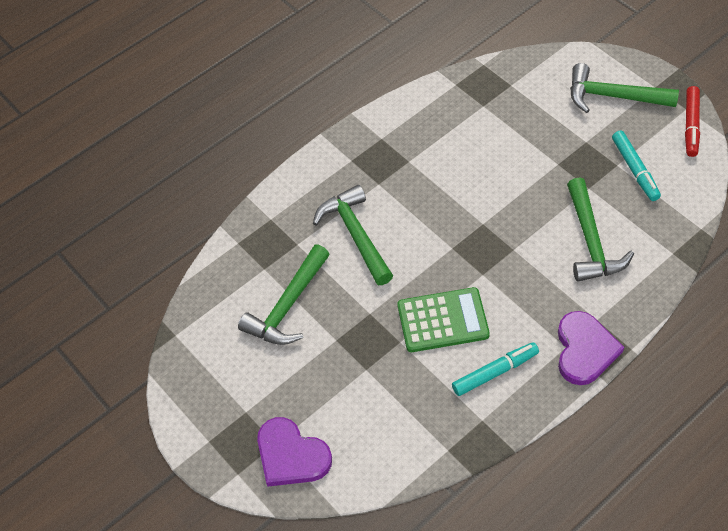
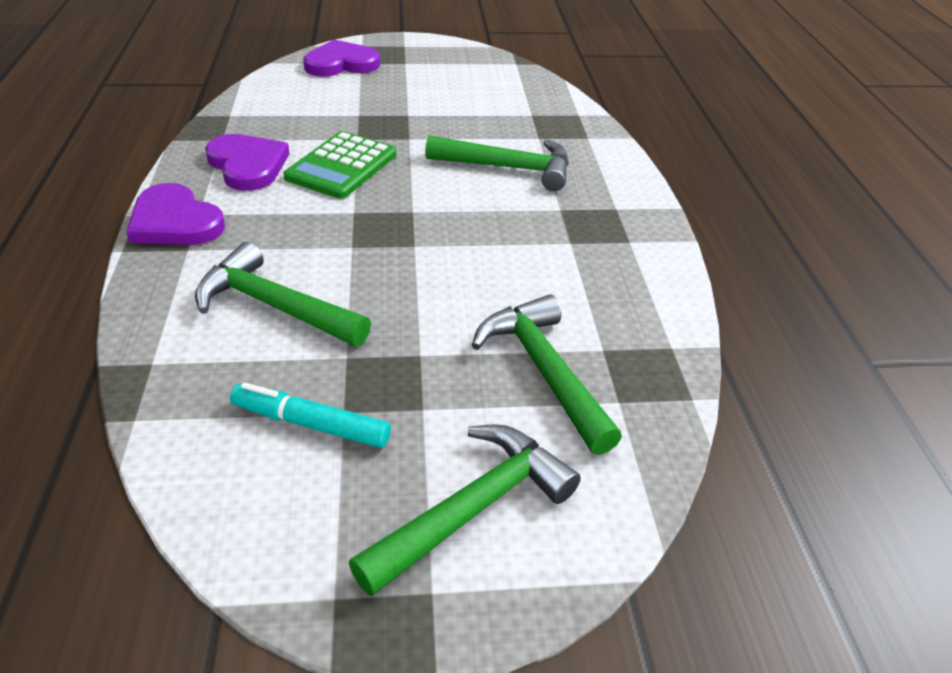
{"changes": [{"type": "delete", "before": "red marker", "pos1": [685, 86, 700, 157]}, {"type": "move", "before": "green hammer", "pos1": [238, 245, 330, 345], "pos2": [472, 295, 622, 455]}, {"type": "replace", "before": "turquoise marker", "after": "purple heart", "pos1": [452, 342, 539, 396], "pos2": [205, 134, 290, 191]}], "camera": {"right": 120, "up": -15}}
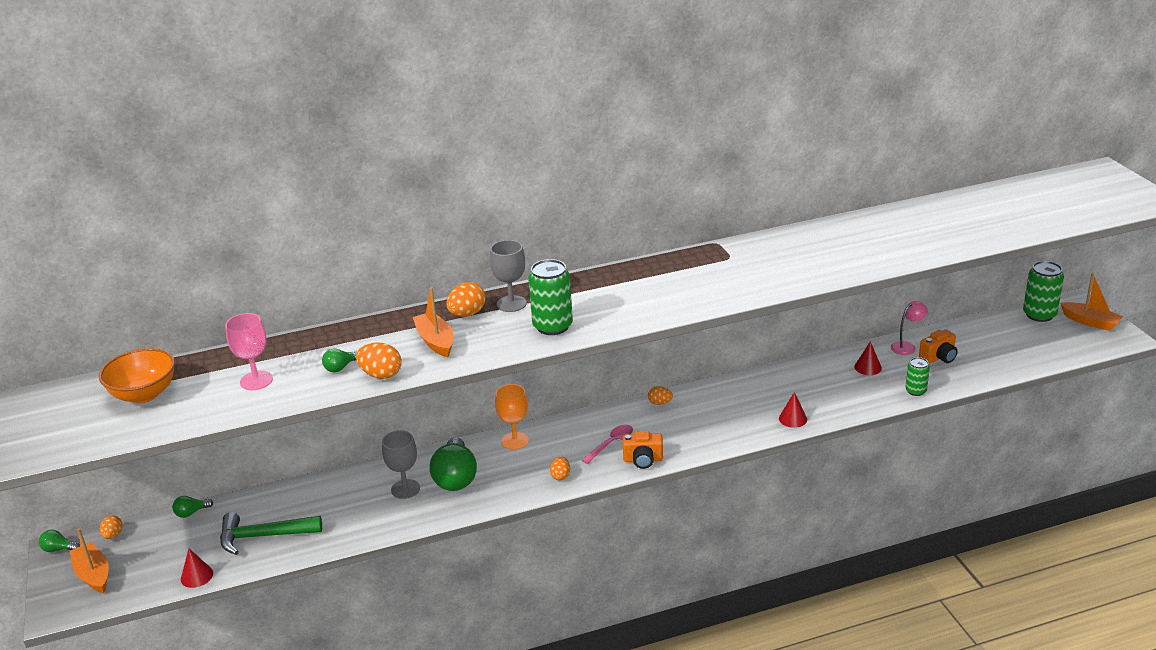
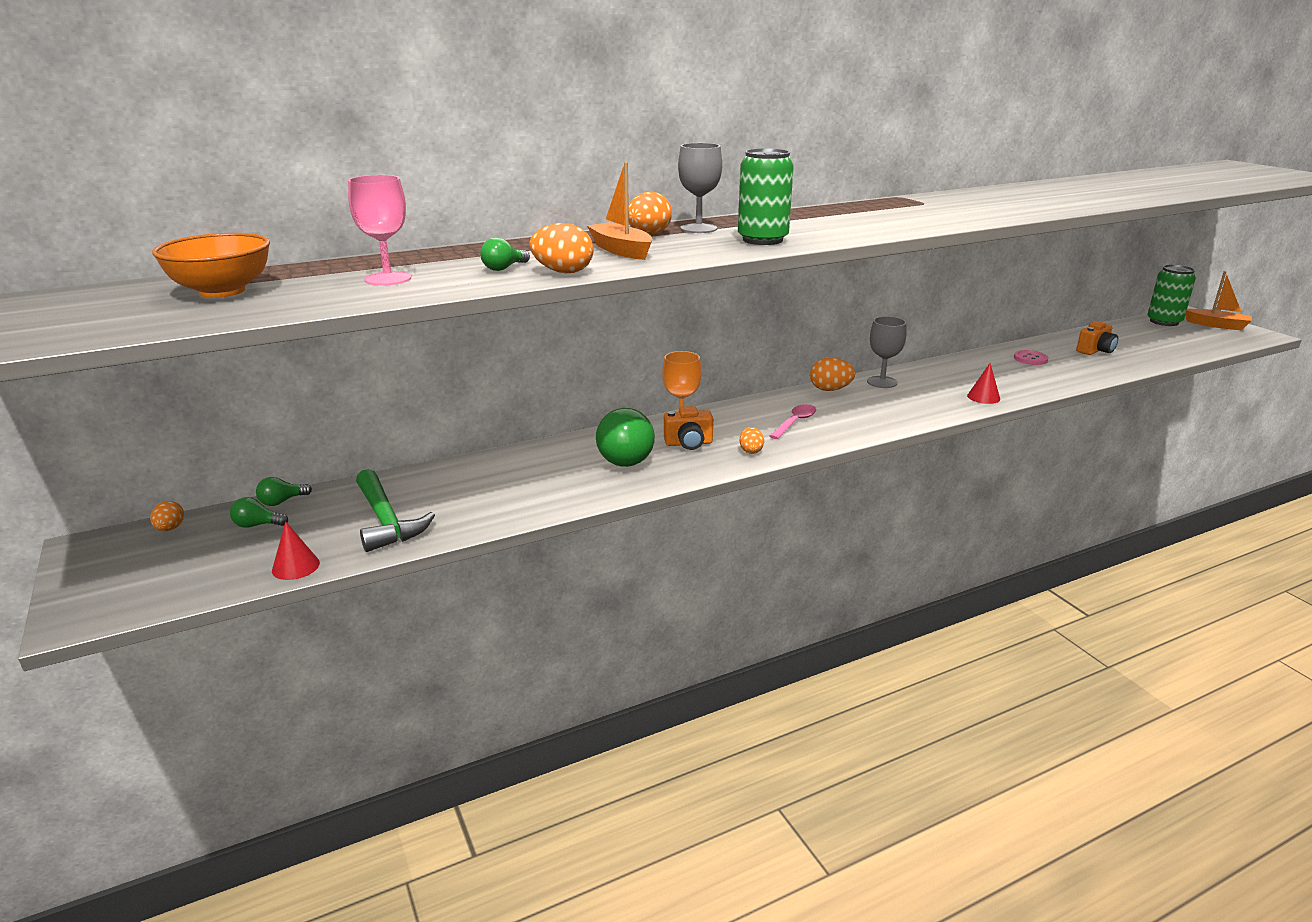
{"changes": [{"type": "delete", "before": "pink lamp", "pos1": [891, 301, 928, 355]}, {"type": "replace", "before": "red cone", "after": "pink button", "pos1": [854, 341, 882, 375], "pos2": [1014, 350, 1048, 365]}, {"type": "delete", "before": "green can", "pos1": [905, 357, 930, 396]}, {"type": "resize", "before": "orange egg", "pos1": [648, 386, 673, 405], "pos2": [810, 358, 855, 391], "scale": 1.57}, {"type": "move", "before": "grey goblet", "pos1": [382, 430, 420, 499], "pos2": [867, 316, 907, 388]}, {"type": "move", "before": "orange camera", "pos1": [623, 431, 663, 469], "pos2": [664, 406, 713, 450]}, {"type": "rotate", "before": "green hammer", "pos1": [220, 512, 322, 555], "pos2": [356, 469, 435, 552], "turn": -105}, {"type": "delete", "before": "orange boat", "pos1": [70, 528, 109, 593]}, {"type": "move", "before": "green light bulb", "pos1": [39, 530, 80, 552], "pos2": [230, 497, 288, 528]}], "camera": {"right": -10, "up": -5}}
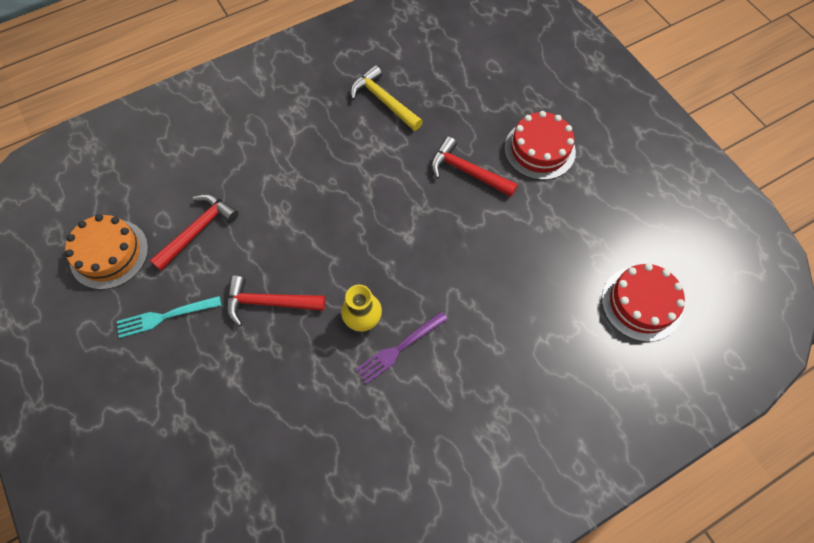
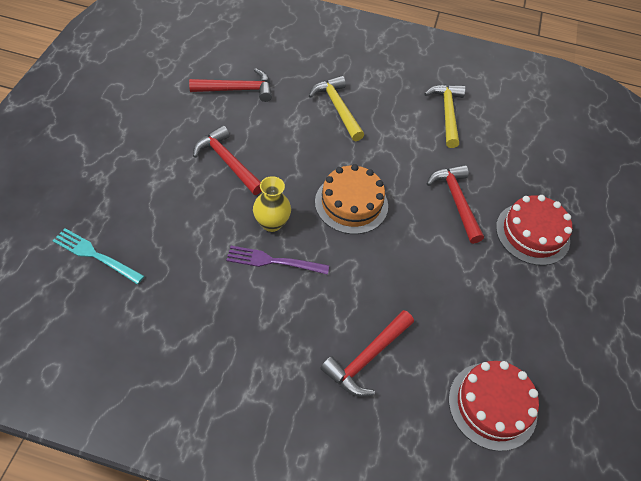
{"changes": [{"type": "move", "before": "orange cake", "pos1": [65, 214, 148, 290], "pos2": [315, 164, 388, 234]}, {"type": "move", "before": "turquoise fork", "pos1": [117, 296, 222, 338], "pos2": [52, 228, 144, 284]}, {"type": "insert", "after": "yellow hammer", "pos2": [309, 76, 364, 141]}, {"type": "insert", "after": "red hammer", "pos2": [320, 310, 414, 397]}], "camera": {"right": 40, "up": -10}}
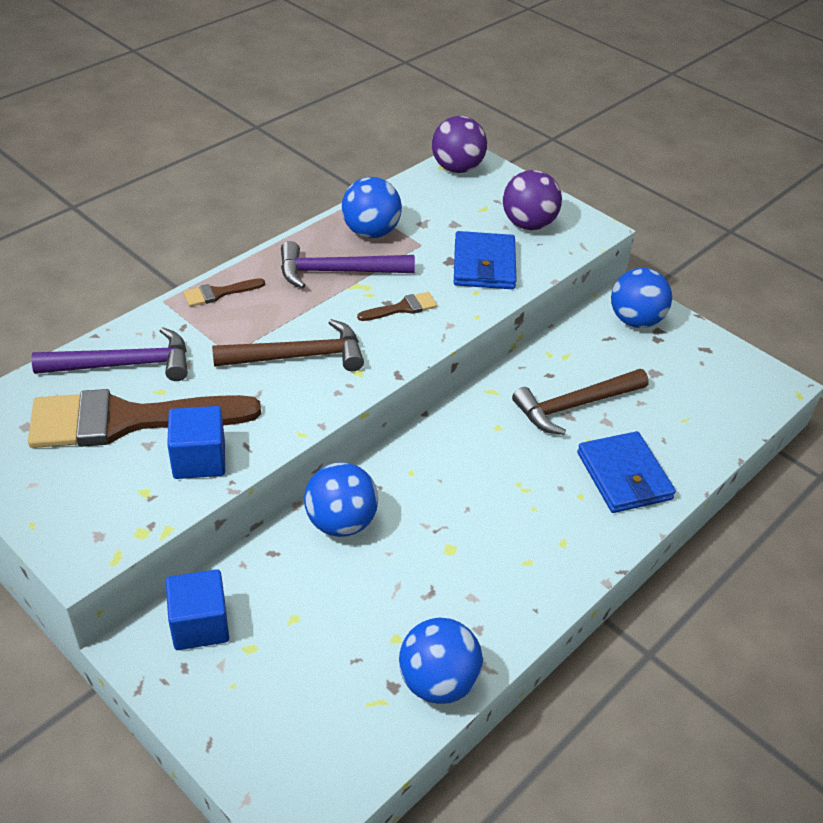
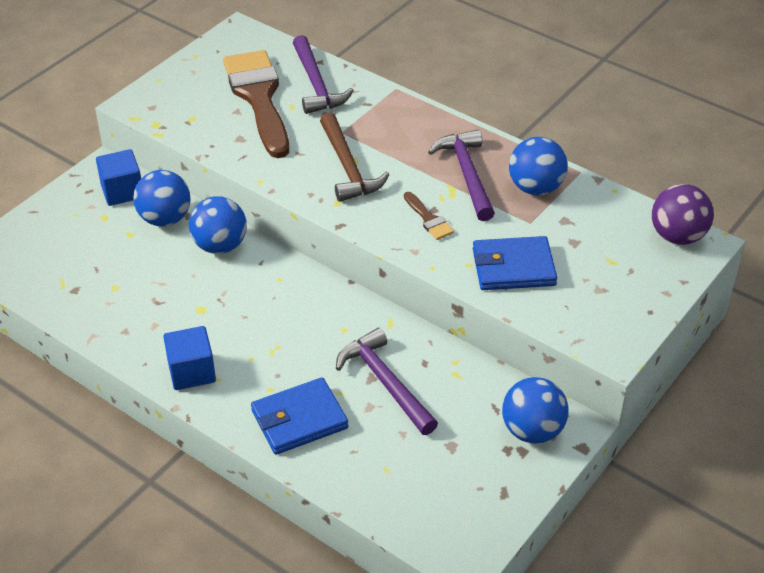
{"changes": [{"type": "delete", "before": "purple ball", "pos1": [503, 170, 562, 230]}, {"type": "delete", "before": "brown brush", "pos1": [183, 278, 265, 307]}, {"type": "recolor", "before": "brown hammer", "after": "purple hammer", "pos1": [512, 369, 649, 435], "pos2": [336, 328, 438, 435]}, {"type": "move", "before": "blue cube", "pos1": [167, 406, 225, 479], "pos2": [164, 326, 216, 390]}, {"type": "move", "before": "blue ball", "pos1": [399, 617, 483, 704], "pos2": [133, 170, 191, 226]}], "camera": {"right": 85, "up": 0}}
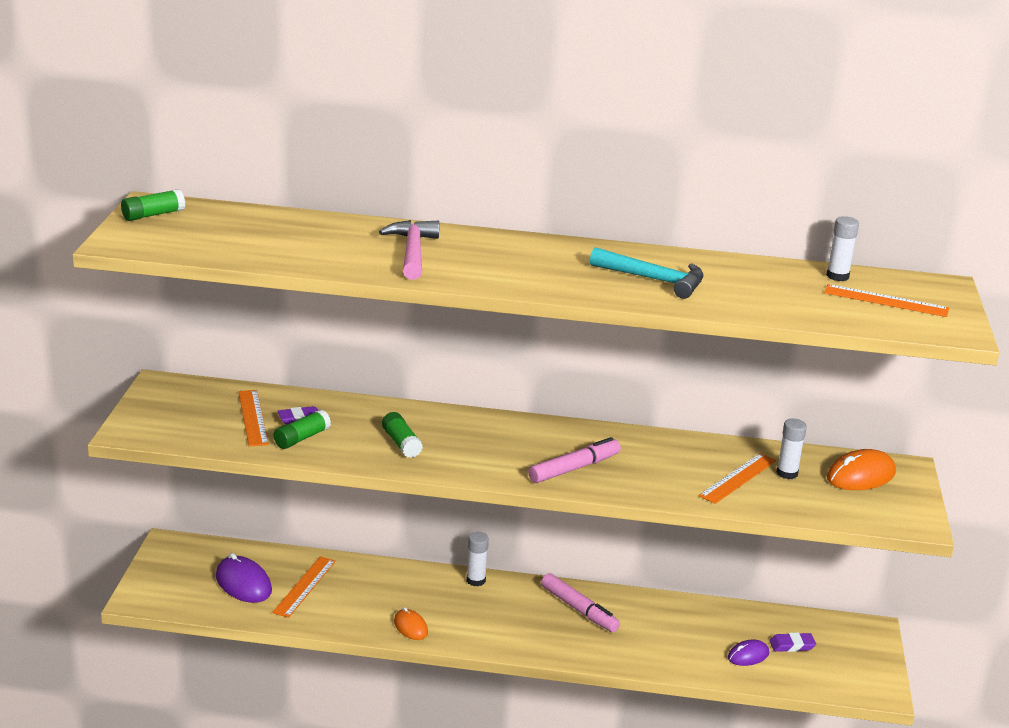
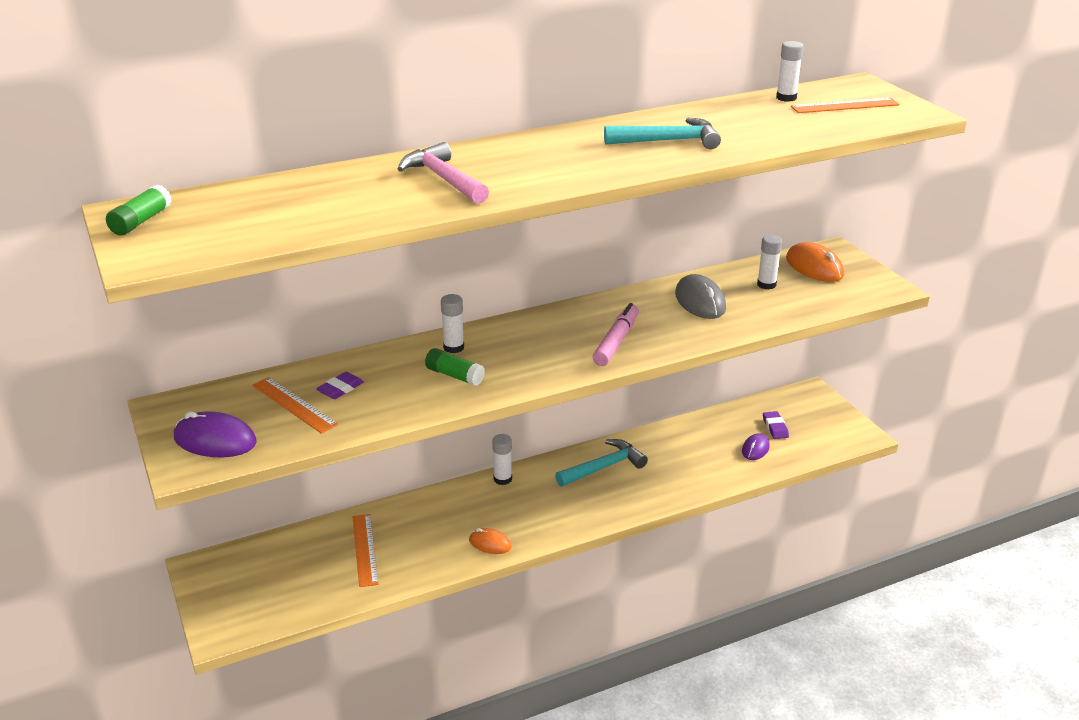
{"changes": [{"type": "delete", "before": "green glue stick", "pos1": [274, 409, 331, 449]}, {"type": "rotate", "before": "orange mouse", "pos1": [827, 449, 896, 490], "pos2": [786, 242, 844, 282], "turn": -60}, {"type": "delete", "before": "orange ruler", "pos1": [698, 453, 776, 504]}, {"type": "move", "before": "purple mouse", "pos1": [216, 553, 272, 603], "pos2": [174, 411, 257, 457]}, {"type": "replace", "before": "pink marker", "after": "turquoise hammer", "pos1": [541, 573, 620, 632], "pos2": [555, 439, 648, 487]}, {"type": "rotate", "before": "purple eraser", "pos1": [769, 632, 816, 652], "pos2": [763, 411, 789, 439], "turn": -60}, {"type": "insert", "after": "grey mouse", "pos2": [675, 274, 726, 319]}, {"type": "insert", "after": "white glue stick", "pos2": [441, 294, 464, 353]}], "camera": {"right": -30, "up": 5}}
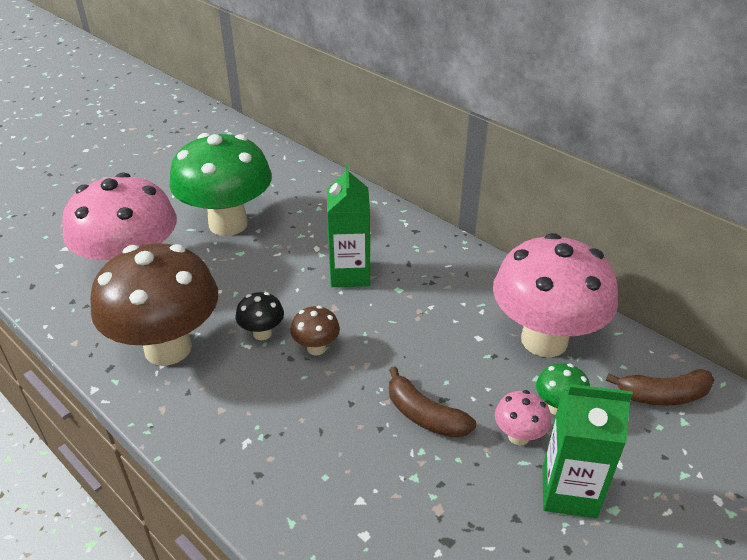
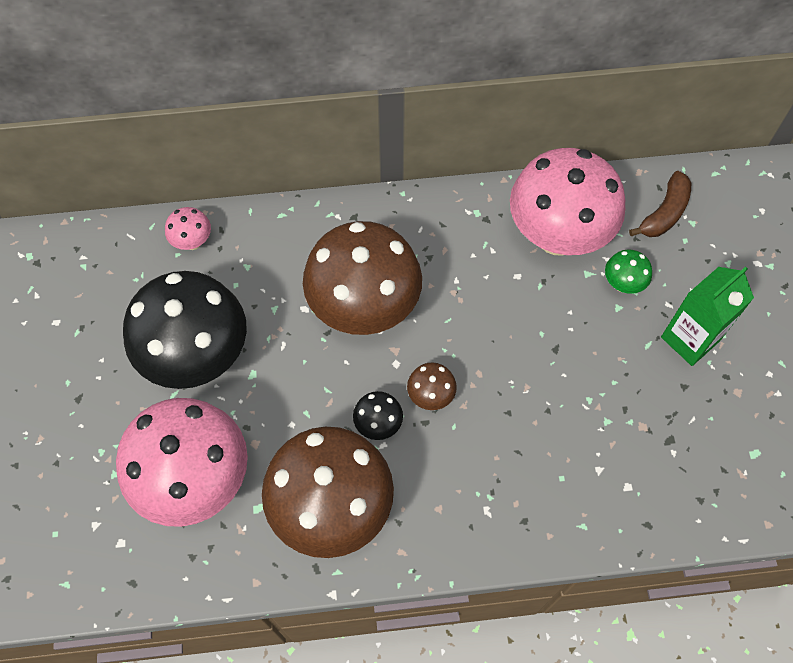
{"changes": [{"type": "recolor", "before": "green mushroom", "after": "black mushroom", "pos1": [169, 133, 272, 236], "pos2": [123, 271, 247, 389]}, {"type": "replace", "before": "green carton", "after": "brown mushroom", "pos1": [327, 164, 370, 287], "pos2": [303, 221, 422, 335]}, {"type": "delete", "before": "brown banana", "pos1": [389, 366, 476, 438]}, {"type": "move", "before": "pink mushroom", "pos1": [495, 390, 551, 446], "pos2": [165, 207, 211, 250]}], "camera": {"right": -50, "up": 25}}
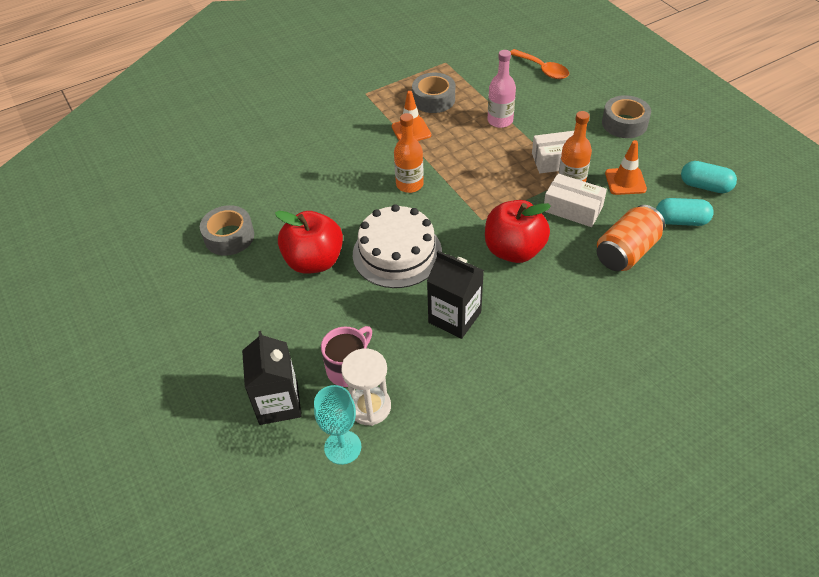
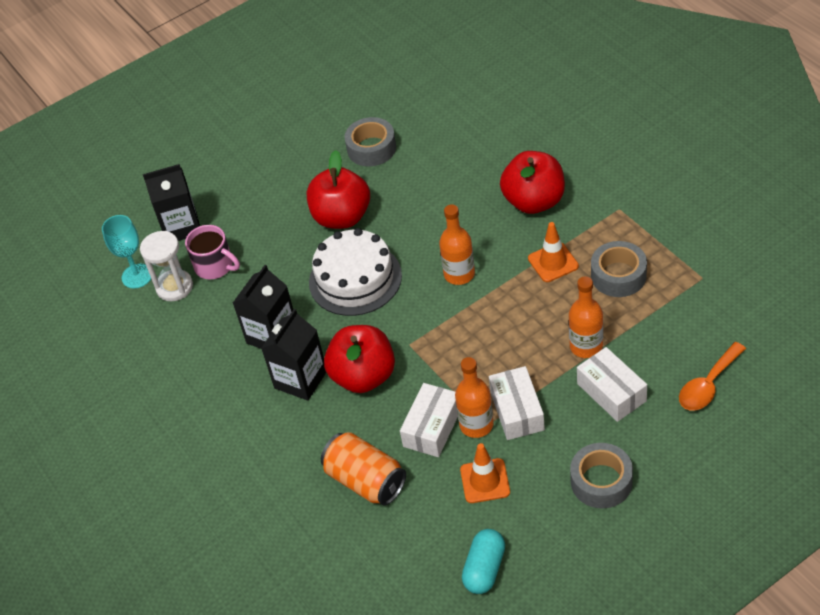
{"changes": [{"type": "recolor", "before": "pink bottle", "after": "orange bottle", "pos1": [488, 50, 516, 128], "pos2": [569, 276, 603, 358]}, {"type": "delete", "before": "turquoise capsule", "pos1": [656, 198, 714, 226]}, {"type": "insert", "after": "red apple", "pos2": [500, 151, 565, 214]}, {"type": "insert", "after": "black carton", "pos2": [261, 309, 326, 401]}, {"type": "insert", "after": "white box", "pos2": [577, 347, 647, 422]}], "camera": {"right": 90, "up": 0}}
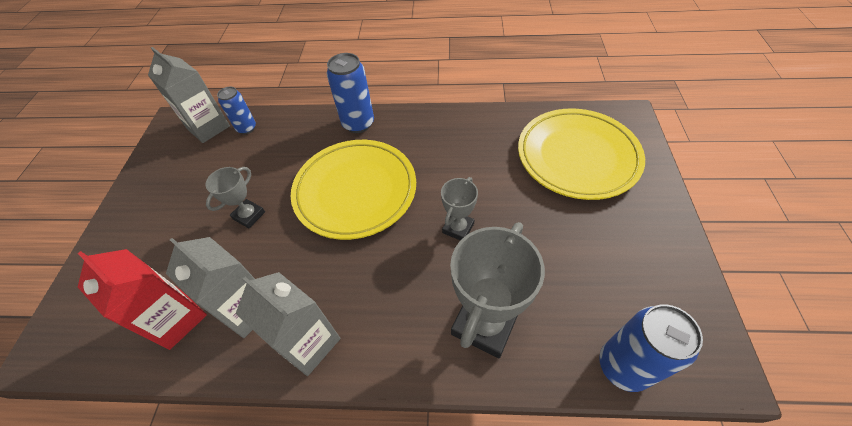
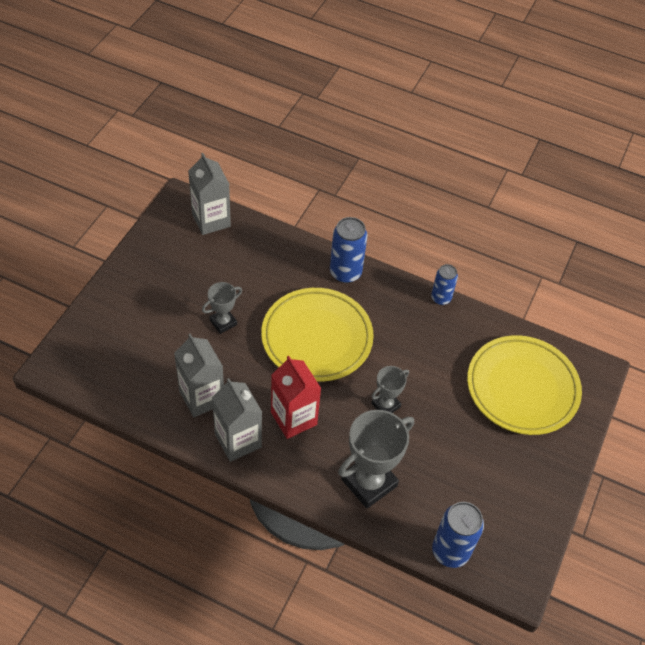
{"changes": [{"type": "move", "before": "blue can", "pos1": [217, 87, 256, 134], "pos2": [431, 264, 458, 305]}, {"type": "move", "before": "red carton", "pos1": [78, 249, 207, 350], "pos2": [271, 356, 321, 439]}], "camera": {"right": 15, "up": 0}}
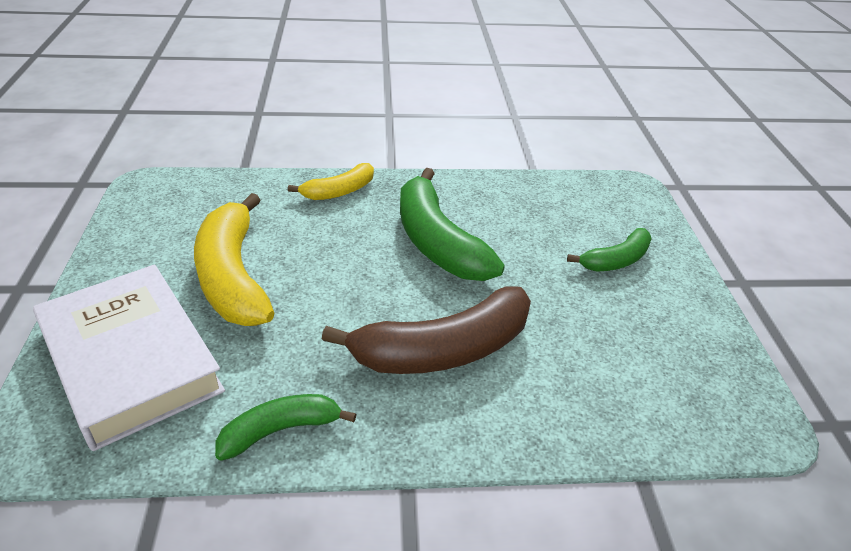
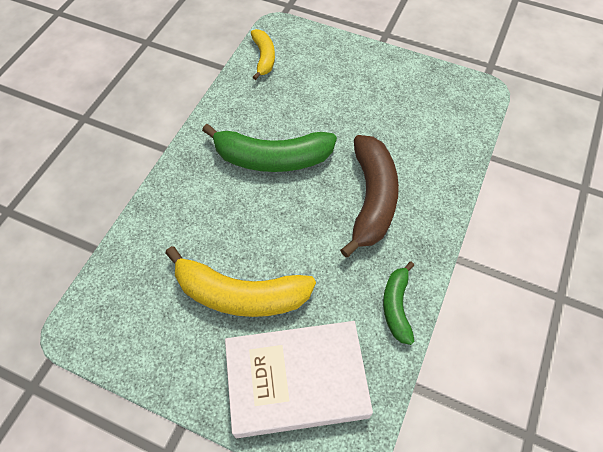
{"changes": [{"type": "move", "before": "yellow banana", "pos1": [288, 163, 374, 200], "pos2": [251, 29, 275, 80]}, {"type": "delete", "before": "green banana", "pos1": [567, 228, 652, 271]}], "camera": {"right": -60, "up": 20}}
